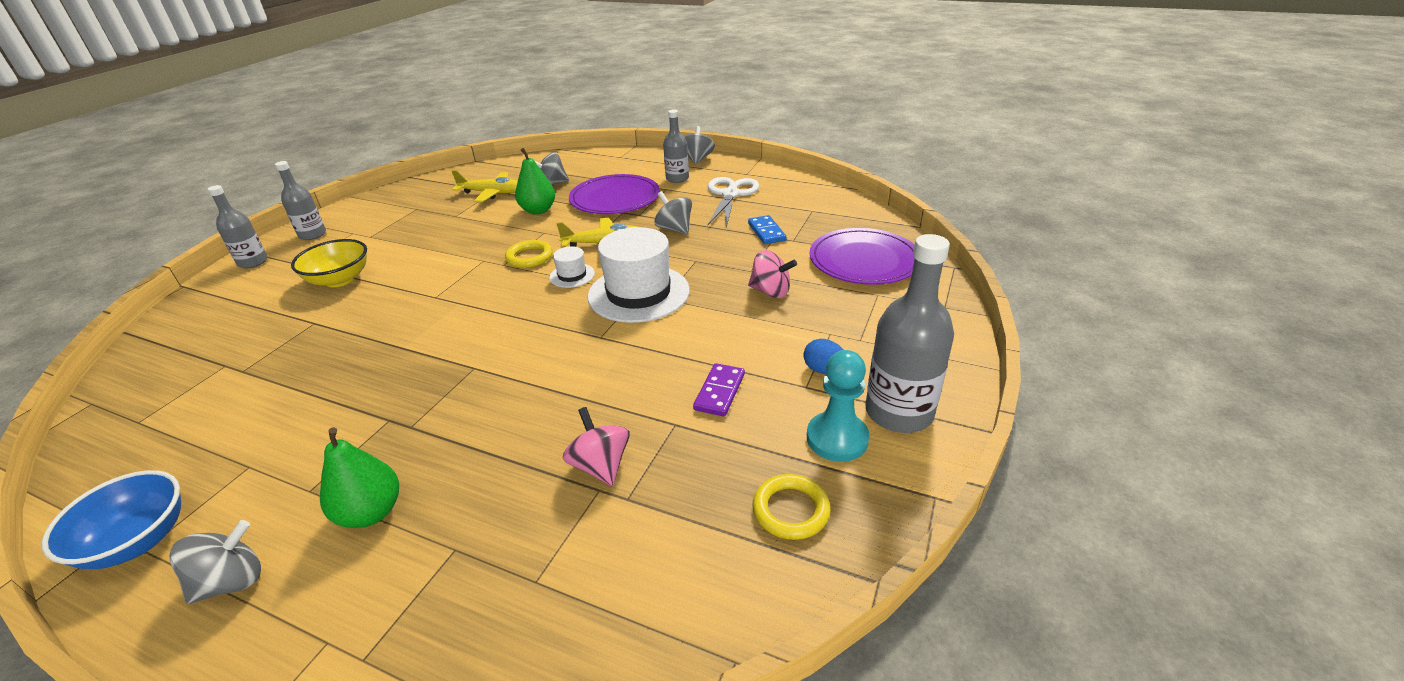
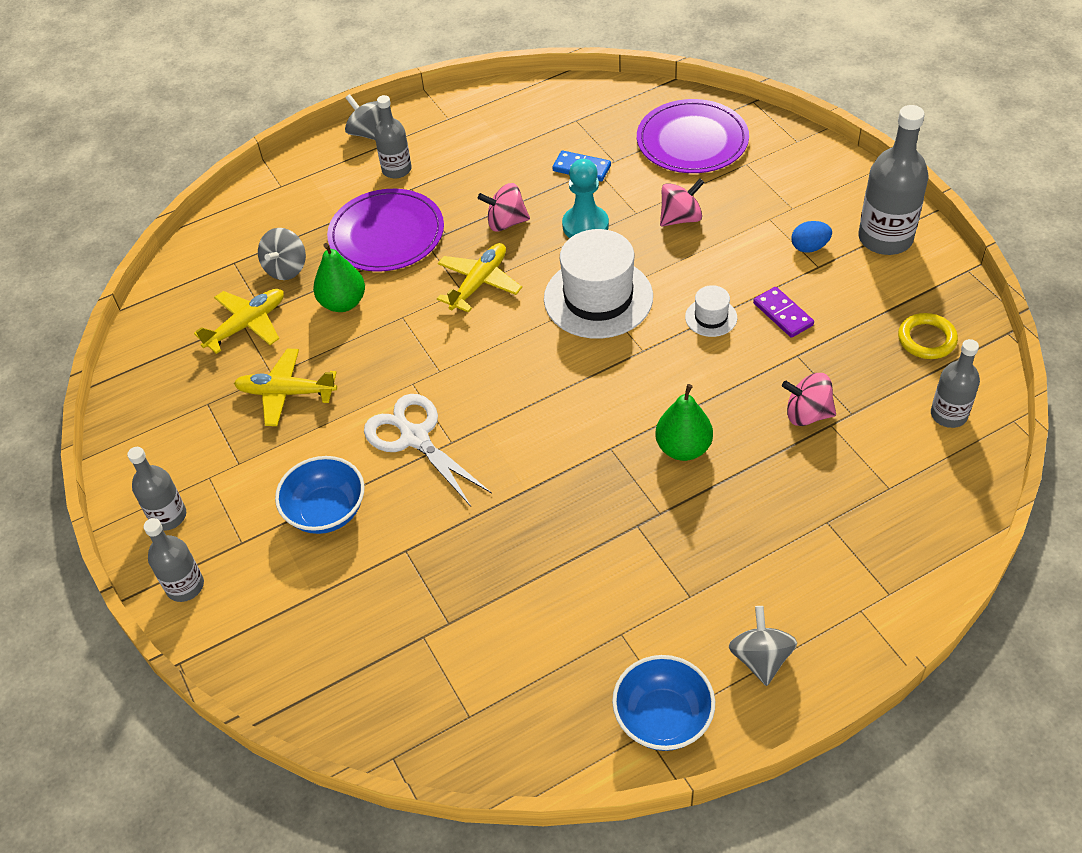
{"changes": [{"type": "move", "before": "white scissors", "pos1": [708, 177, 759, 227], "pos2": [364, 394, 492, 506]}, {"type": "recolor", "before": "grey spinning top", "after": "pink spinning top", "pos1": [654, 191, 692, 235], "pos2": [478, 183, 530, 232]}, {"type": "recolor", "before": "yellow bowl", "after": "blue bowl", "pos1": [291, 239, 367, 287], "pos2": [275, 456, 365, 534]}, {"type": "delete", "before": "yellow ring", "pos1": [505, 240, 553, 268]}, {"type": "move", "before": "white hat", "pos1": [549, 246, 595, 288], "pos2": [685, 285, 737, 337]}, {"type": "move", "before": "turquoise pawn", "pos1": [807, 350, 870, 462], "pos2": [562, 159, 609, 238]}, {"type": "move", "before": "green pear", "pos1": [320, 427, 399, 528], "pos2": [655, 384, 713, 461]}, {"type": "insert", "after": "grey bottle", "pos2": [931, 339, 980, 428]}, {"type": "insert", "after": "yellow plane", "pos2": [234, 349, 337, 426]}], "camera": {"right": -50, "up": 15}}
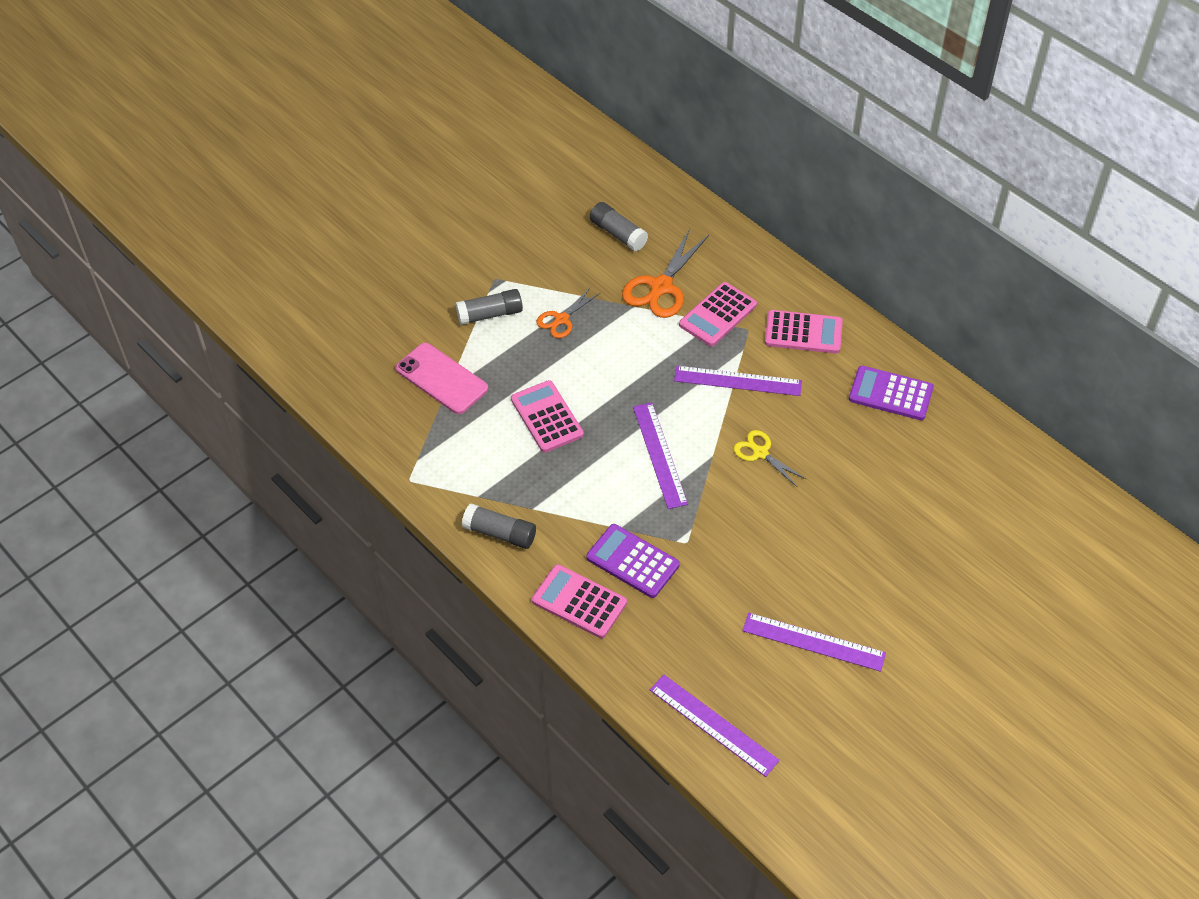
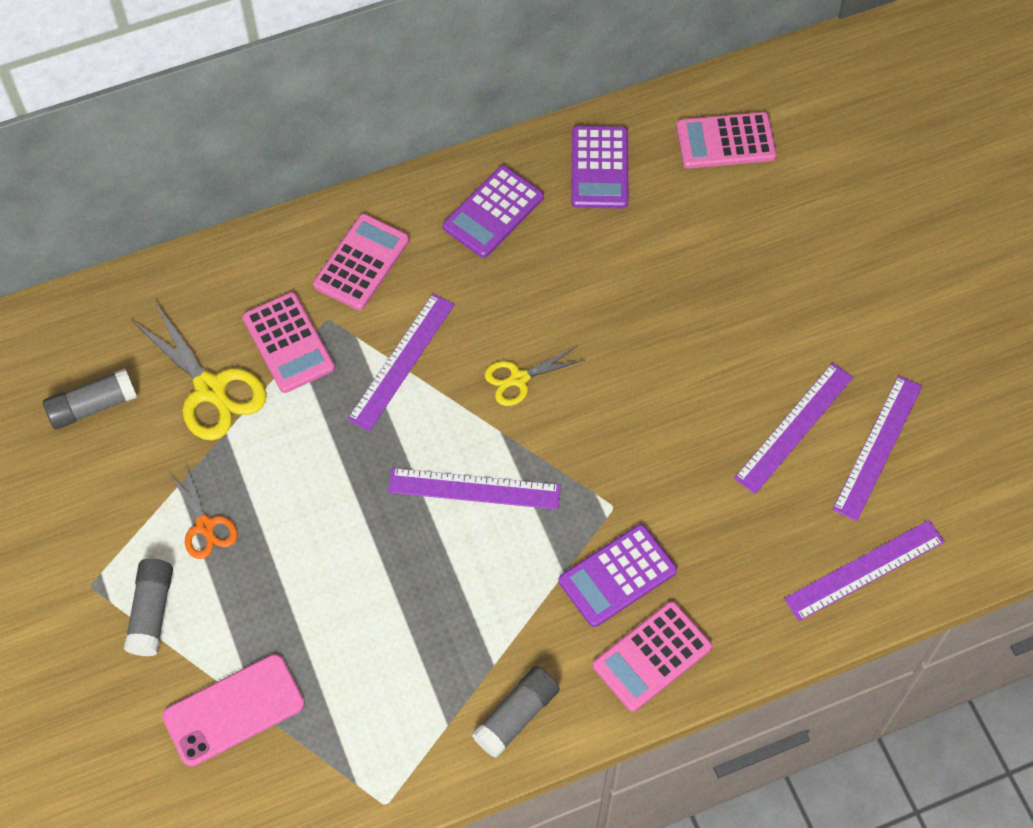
{"changes": [{"type": "recolor", "before": "orange scissors", "after": "yellow scissors", "pos1": [622, 229, 709, 318], "pos2": [131, 302, 267, 441]}, {"type": "move", "before": "pink calculator", "pos1": [511, 380, 584, 453], "pos2": [676, 112, 777, 169]}, {"type": "insert", "after": "purple calculator", "pos2": [571, 126, 629, 209]}, {"type": "insert", "after": "purple ruler", "pos2": [832, 375, 922, 521]}], "camera": {"right": -70, "up": 10}}
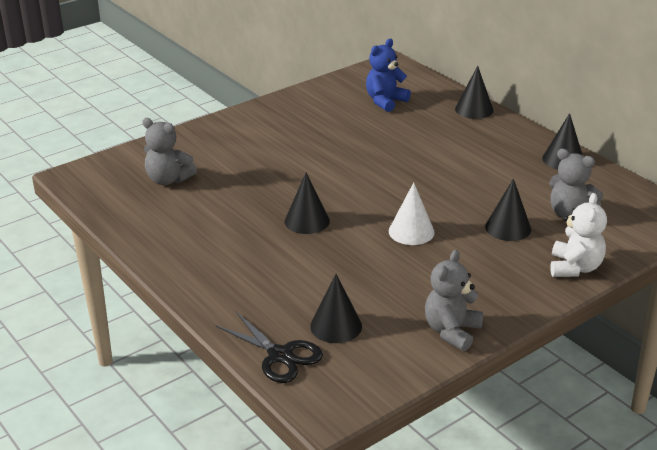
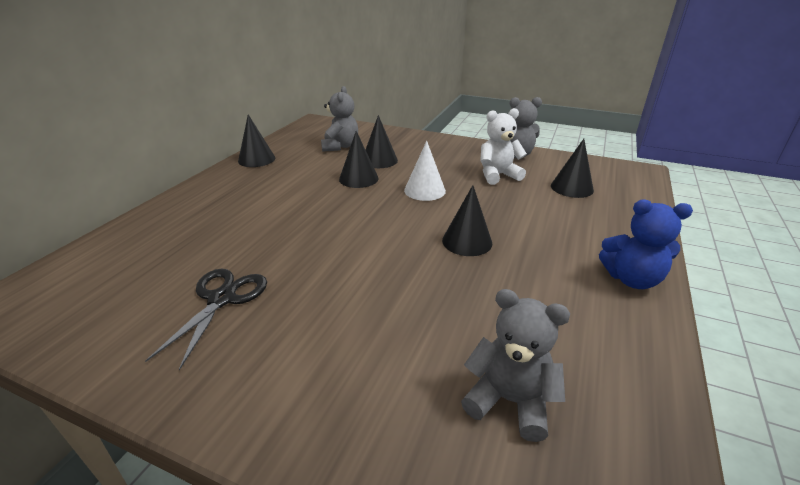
{"changes": [{"type": "move", "before": "blue teddy bear", "pos1": [366, 39, 411, 112], "pos2": [599, 200, 693, 289]}, {"type": "move", "before": "black cone", "pos1": [455, 66, 493, 119], "pos2": [339, 131, 379, 188]}, {"type": "rotate", "before": "grey teddy bear", "pos1": [142, 118, 197, 185], "pos2": [461, 289, 570, 442], "turn": -60}, {"type": "move", "before": "white teddy bear", "pos1": [550, 193, 607, 277], "pos2": [480, 108, 527, 185]}, {"type": "move", "before": "black scissors", "pos1": [215, 312, 323, 383], "pos2": [145, 269, 267, 370]}], "camera": {"right": -120, "up": 0}}
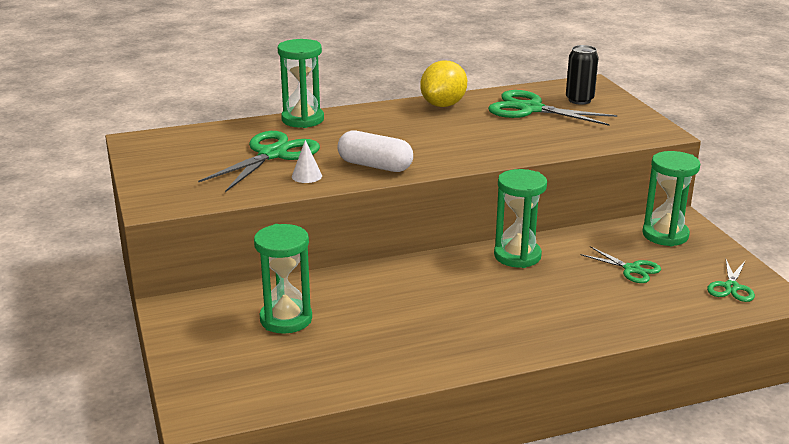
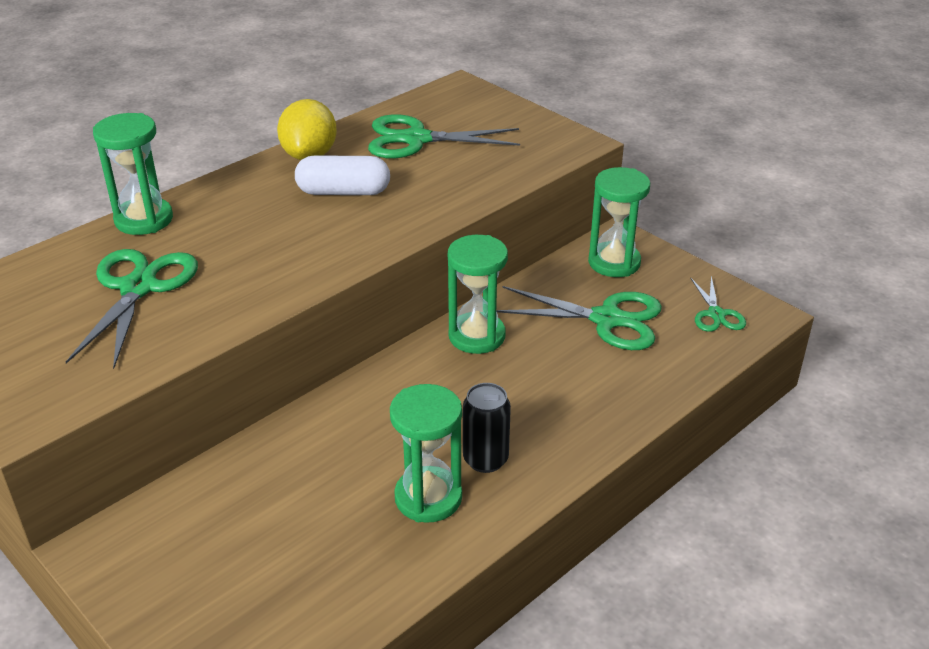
{"changes": [{"type": "move", "before": "black can", "pos1": [566, 45, 598, 105], "pos2": [463, 383, 511, 473]}, {"type": "move", "before": "white capsule", "pos1": [338, 130, 413, 172], "pos2": [295, 155, 390, 195]}, {"type": "delete", "before": "white cone", "pos1": [292, 140, 322, 183]}, {"type": "move", "before": "green hourglass", "pos1": [254, 224, 312, 334], "pos2": [390, 384, 462, 523]}, {"type": "resize", "before": "green scissors", "pos1": [580, 246, 661, 283], "pos2": [496, 286, 662, 350], "scale": 1.79}], "camera": {"right": -25, "up": 10}}
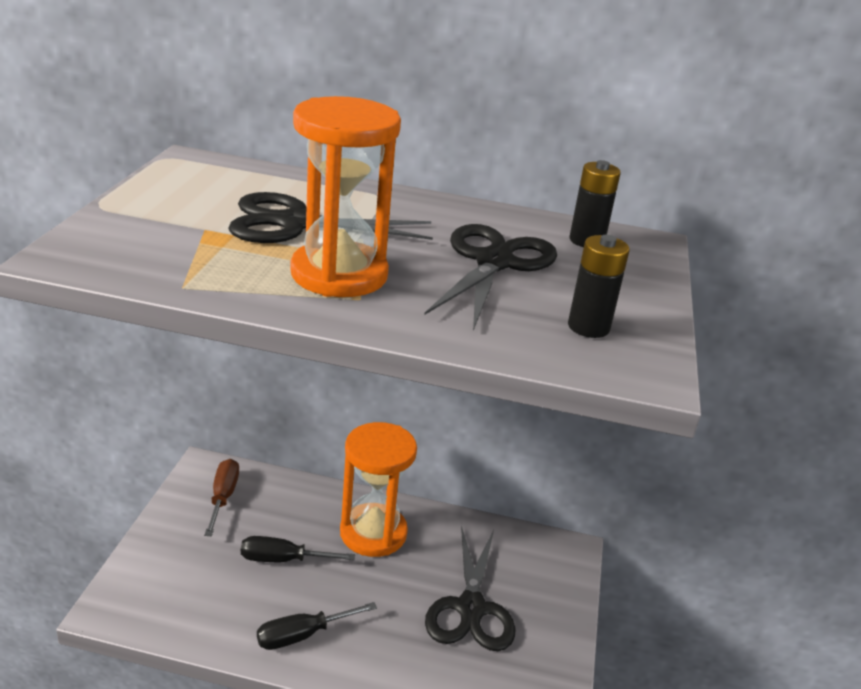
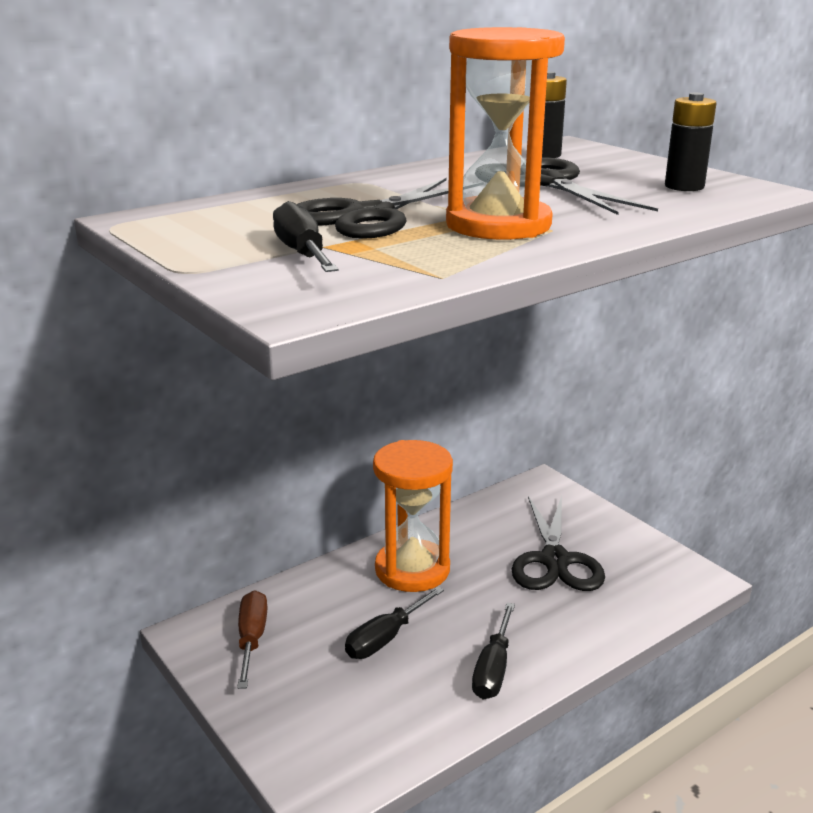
{"changes": [{"type": "rotate", "before": "brown screwdriver", "pos1": [204, 459, 239, 536], "pos2": [237, 590, 267, 689], "turn": 45}, {"type": "rotate", "before": "black scissors", "pos1": [425, 525, 515, 651], "pos2": [512, 496, 605, 591], "turn": 45}, {"type": "insert", "after": "black screwdriver", "pos2": [273, 201, 339, 272]}], "camera": {"right": -45, "up": -5}}
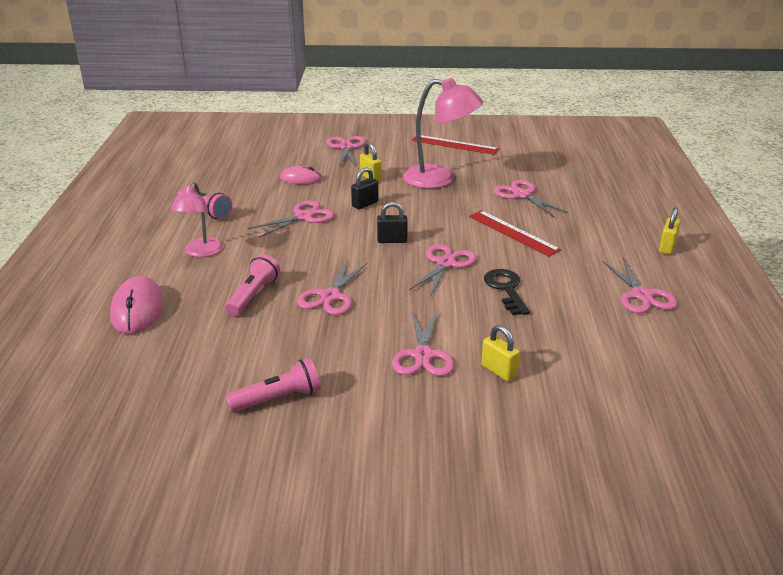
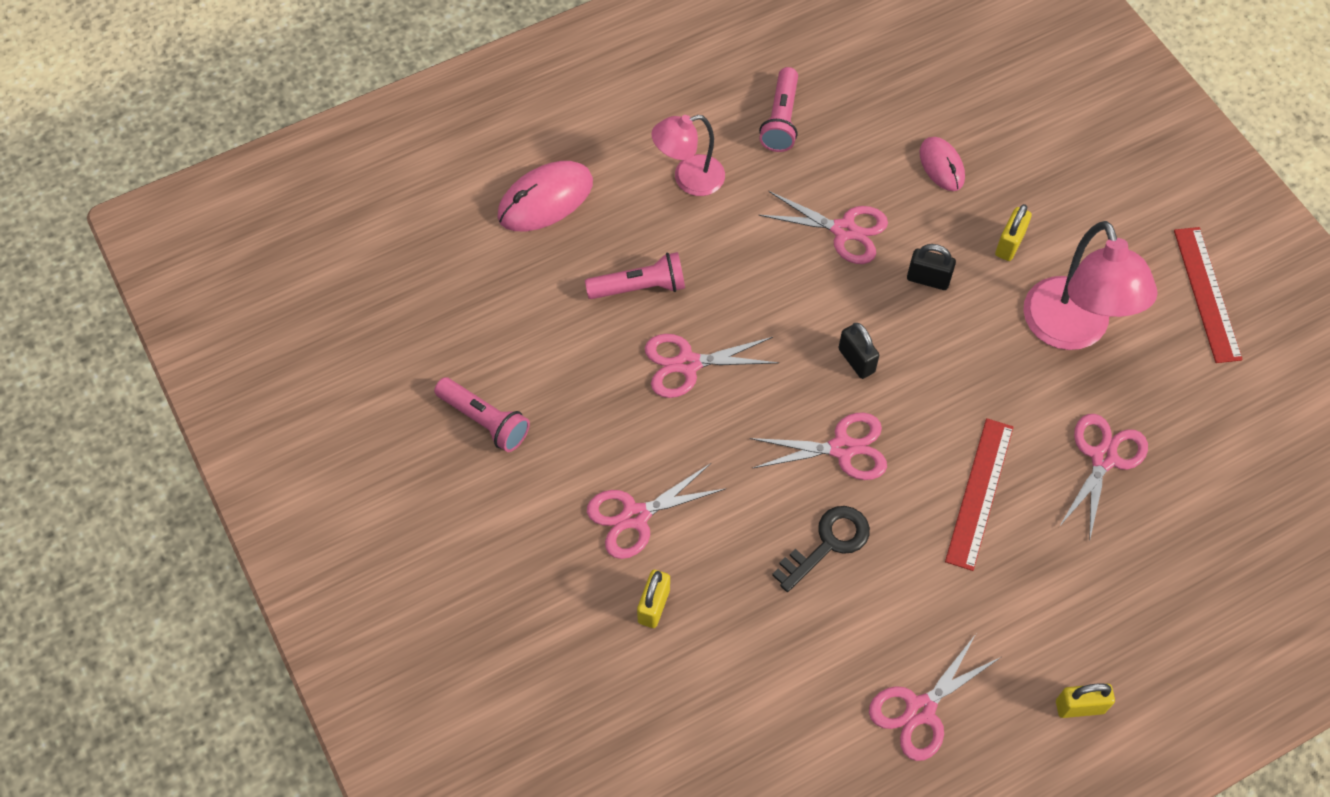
{"changes": [{"type": "delete", "before": "pink scissors", "pos1": [326, 136, 366, 167]}], "camera": {"right": 60, "up": 30}}
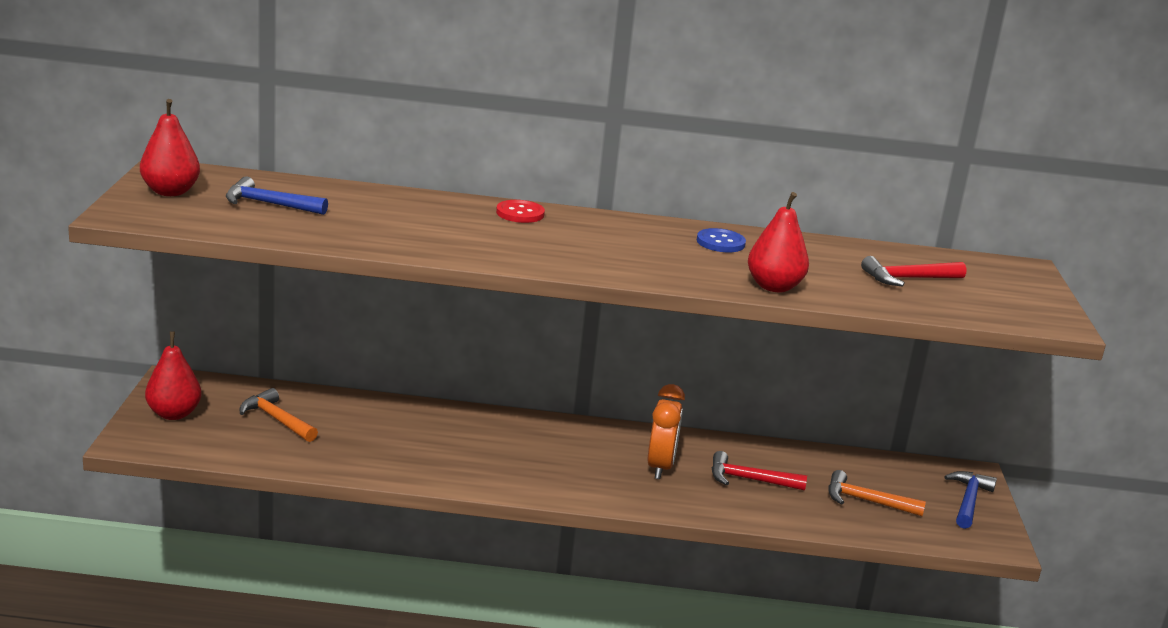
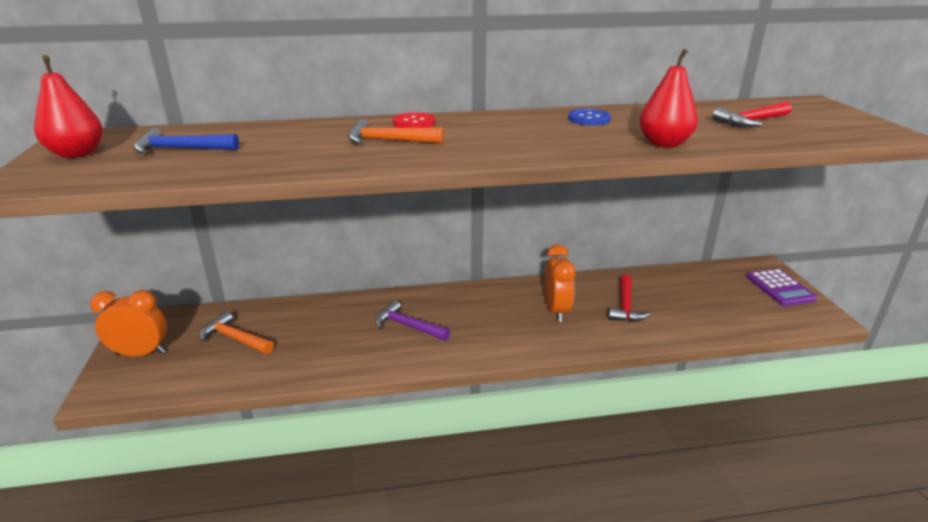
{"changes": [{"type": "replace", "before": "red pear", "after": "orange clock", "pos1": [145, 331, 202, 420], "pos2": [90, 290, 167, 356]}, {"type": "rotate", "before": "red hammer", "pos1": [712, 451, 807, 491], "pos2": [608, 275, 651, 322], "turn": -75}, {"type": "move", "before": "orange hammer", "pos1": [829, 470, 926, 516], "pos2": [348, 119, 444, 144]}, {"type": "replace", "before": "blue hammer", "after": "purple calculator", "pos1": [944, 471, 997, 529], "pos2": [746, 269, 817, 306]}, {"type": "insert", "after": "purple hammer", "pos2": [375, 300, 451, 341]}], "camera": {"right": -10, "up": 5}}
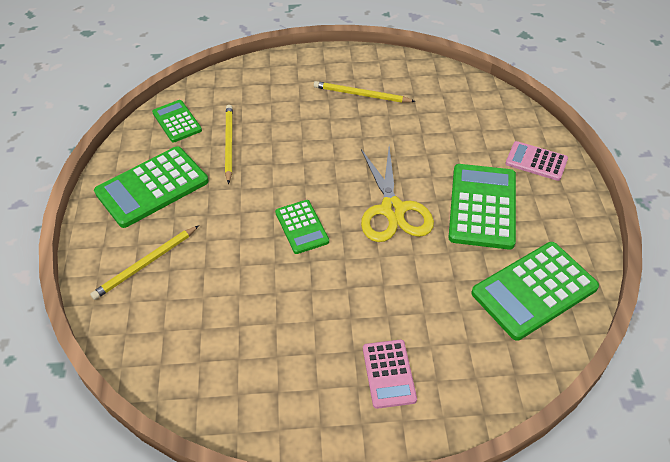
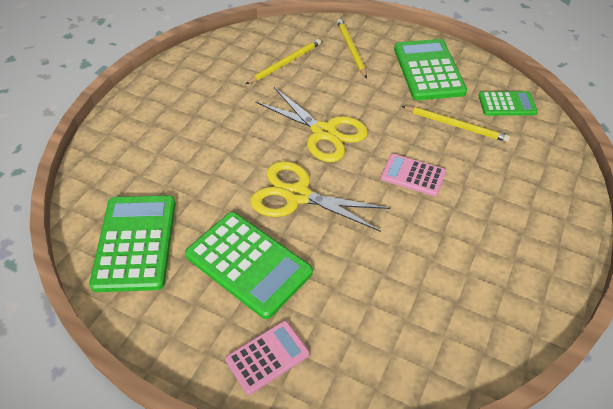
{"changes": [{"type": "move", "before": "yellow pencil", "pos1": [314, 81, 416, 103], "pos2": [246, 39, 321, 84]}, {"type": "replace", "before": "green calculator", "after": "yellow scissors", "pos1": [275, 200, 329, 254], "pos2": [255, 87, 368, 162]}, {"type": "move", "before": "pink calculator", "pos1": [363, 340, 417, 409], "pos2": [381, 154, 446, 196]}], "camera": {"right": 120, "up": 0}}
